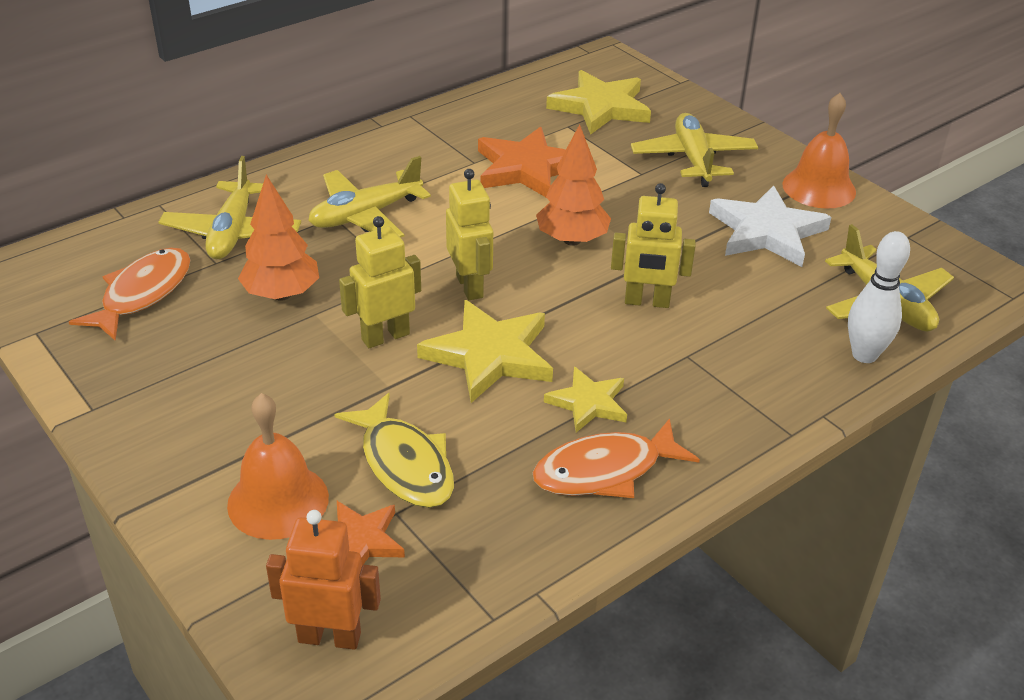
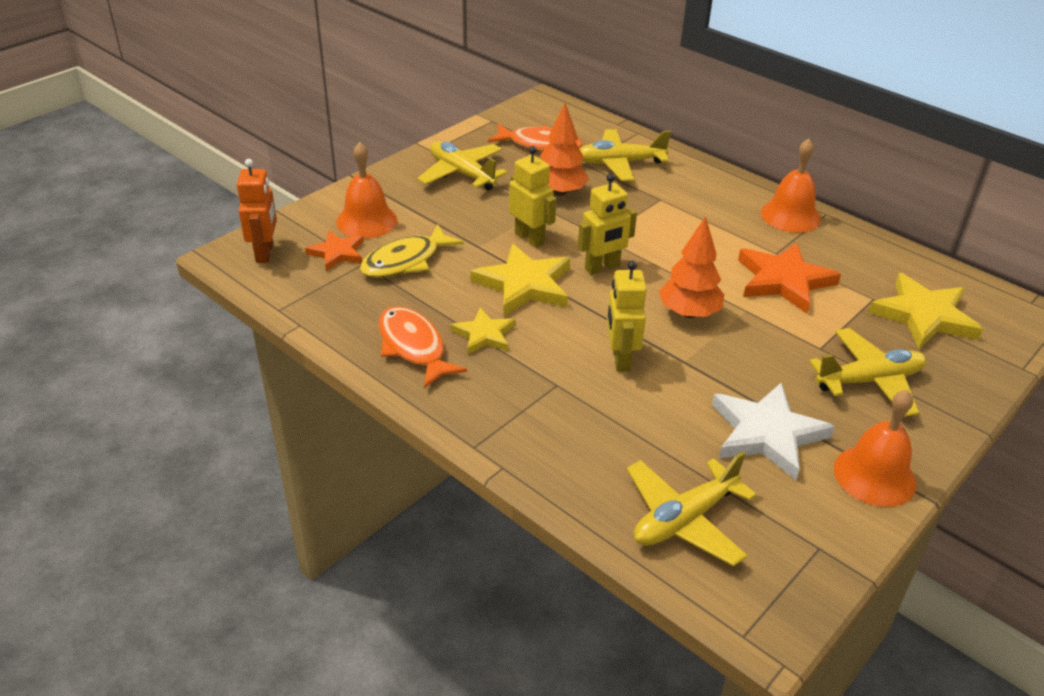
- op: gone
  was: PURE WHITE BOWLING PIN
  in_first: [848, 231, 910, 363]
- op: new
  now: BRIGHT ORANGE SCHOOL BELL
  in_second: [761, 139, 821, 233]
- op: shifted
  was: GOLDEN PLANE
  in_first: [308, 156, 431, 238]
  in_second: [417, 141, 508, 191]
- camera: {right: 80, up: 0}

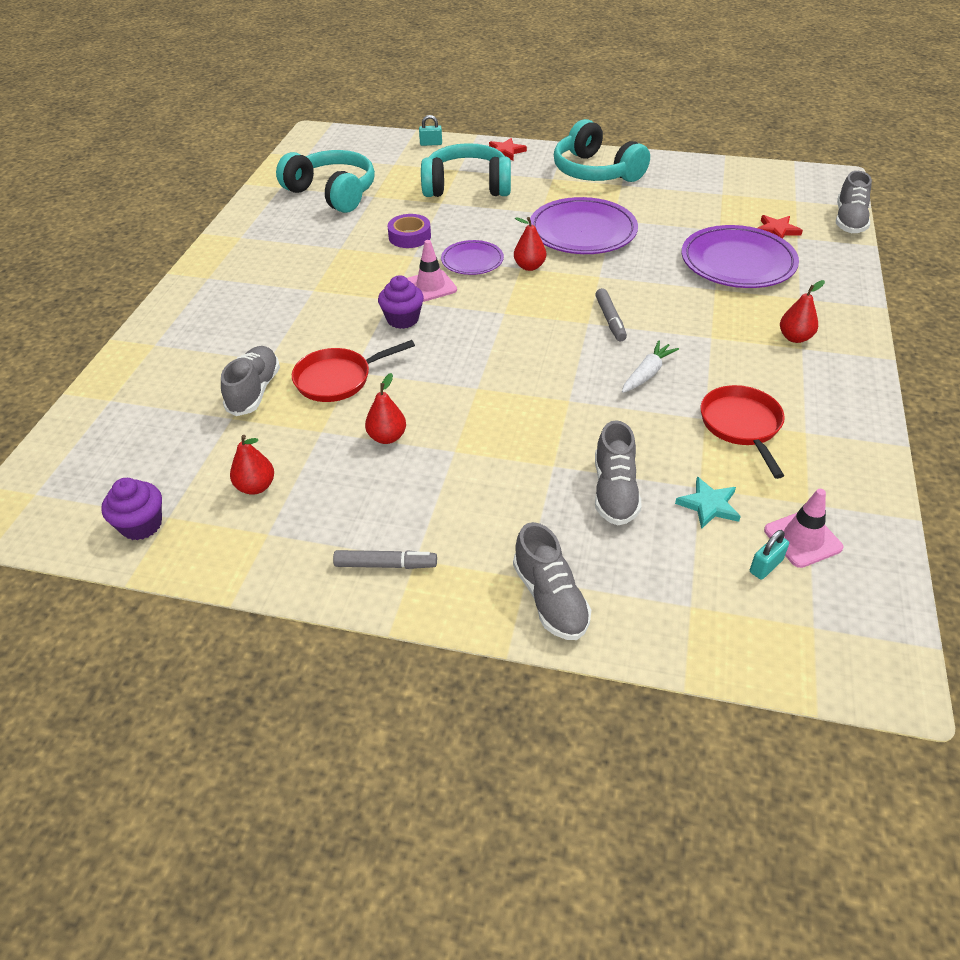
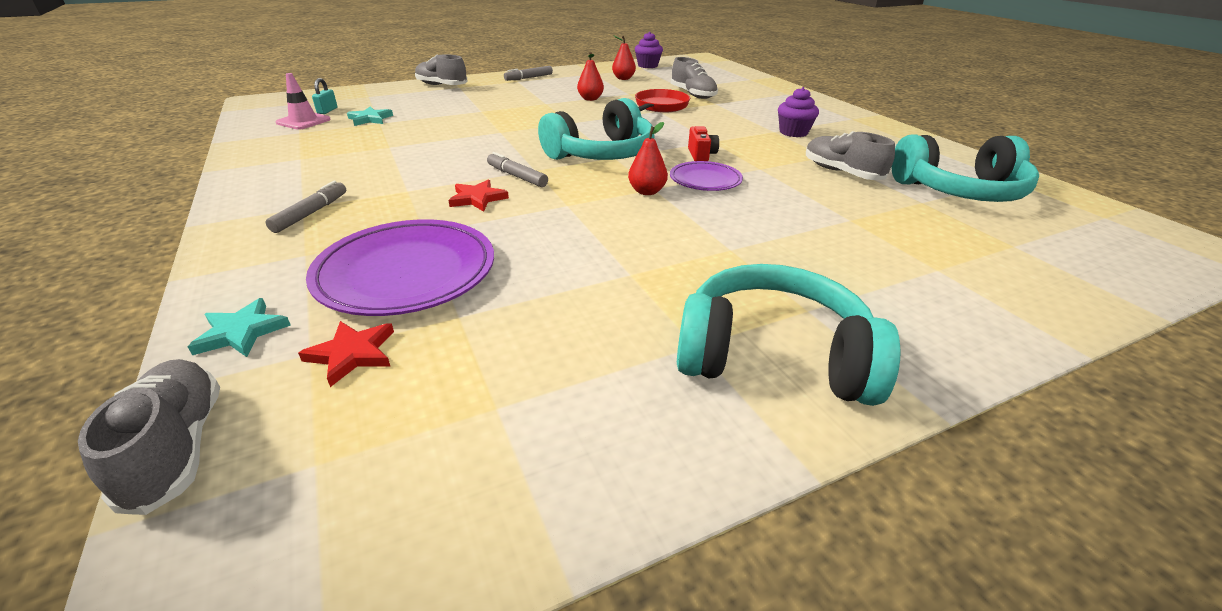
- op: gone
  was: ROYAL PURPLE STICKY TAPE
  in_first: [388, 214, 431, 248]
- op: gone
  was: TEAL SMALL LOCK
  in_first: [419, 115, 442, 146]
- op: gone
  was: ROYAL PURPLE PLATE
  in_first: [530, 197, 638, 254]
- op: gone
  was: PURE WHITE ROOT VEGETABLE
  in_first: [622, 340, 679, 393]
- op: gone
  was: SCARLET PAN
  in_first: [700, 385, 785, 479]
- op: new
  now: TEAL STAR SHAPE
  in_second: [188, 298, 291, 357]
- op: shifted
  was: ROYAL PURPLE FAIRY CAKE
  in_first: [378, 275, 424, 329]
  in_second: [778, 87, 819, 137]
- op: shifted
  was: TEAL HEADPHONES
  in_first: [421, 143, 511, 197]
  in_second: [538, 98, 655, 160]
- op: shifted
  was: SCARLET STAR SHAPE
  in_first: [489, 138, 527, 160]
  in_second: [449, 179, 509, 212]
- op: shifted
  was: GRAY LACE-UP SHOE
  in_first: [595, 420, 642, 525]
  in_second: [806, 131, 895, 180]
- op: swapped
  was: ROSE-PINK TRAFFIC CONE
  now: SCARLET PHOTO CAMERA
  in_first: [407, 240, 457, 302]
  in_second: [688, 126, 719, 161]
- op: swapped
  was: SCARLET TOY PEAR
  now: GRAY MARKER PEN
  in_first: [780, 280, 825, 343]
  in_second: [265, 181, 346, 233]
- camera: {right: 140, up: -10}

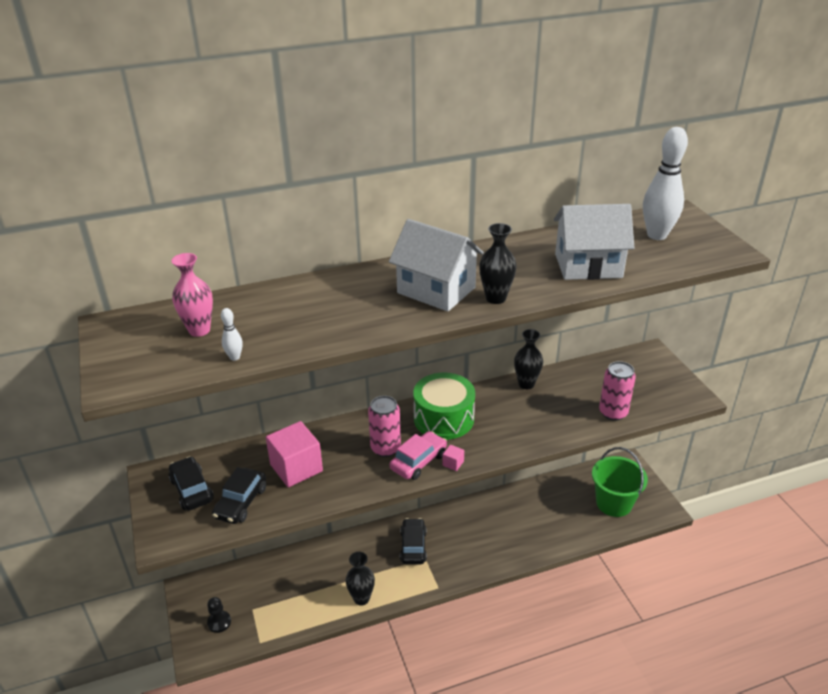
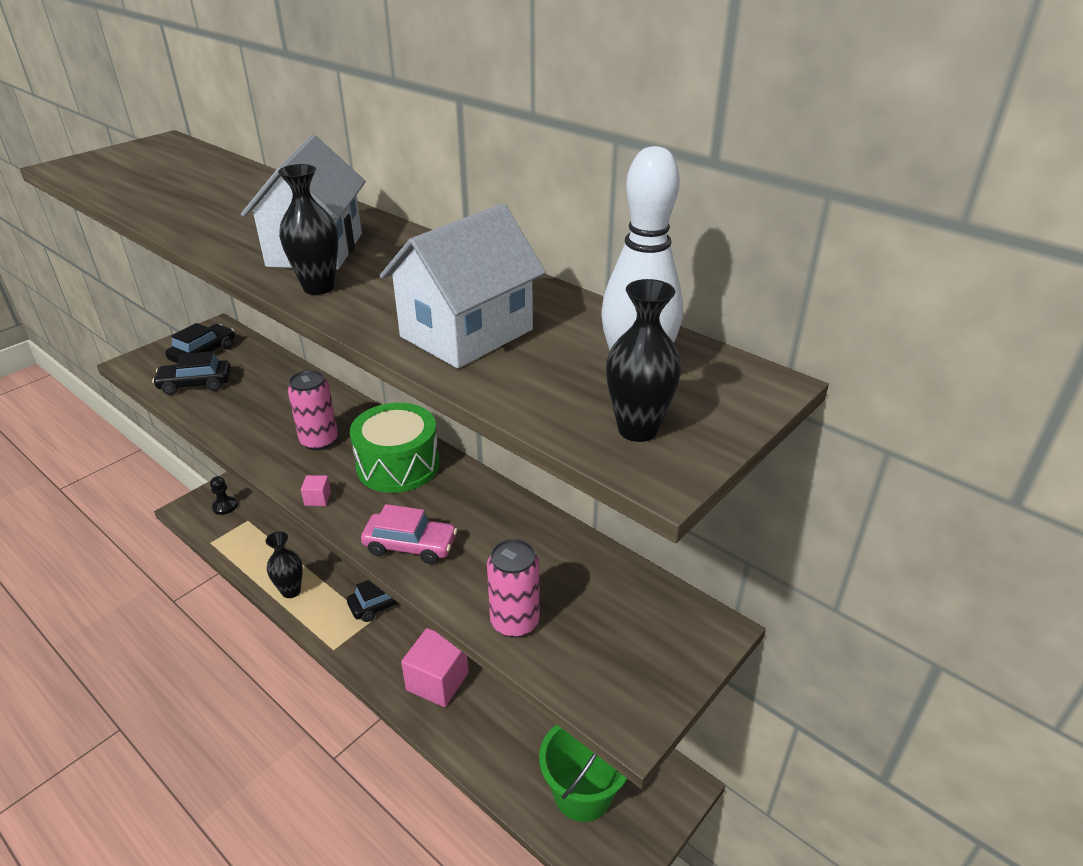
- op: gone
  was: ROSE-PINK FLOWER VASE
  in_first: [172, 253, 213, 337]
- op: gone
  was: PURE WHITE BOWLING PIN
  in_first: [221, 308, 243, 361]
- op: shifted
  was: ROSE-PINK BLOCK
  in_first: [266, 421, 323, 487]
  in_second: [401, 628, 469, 707]
- op: shifted
  was: ROSE-PINK TOY CAR
  in_first: [390, 431, 447, 480]
  in_second: [361, 504, 458, 564]
- op: shifted
  was: JET-BLACK FLOWER VASE
  in_first: [514, 329, 543, 389]
  in_second: [606, 279, 682, 442]
- op: rotated
  was: PURE WHITE HOUSE
  in_first: [554, 204, 634, 280]
  in_second: [380, 204, 546, 368]
  clockwise: 75
- camera: {right: 60, up: 0}

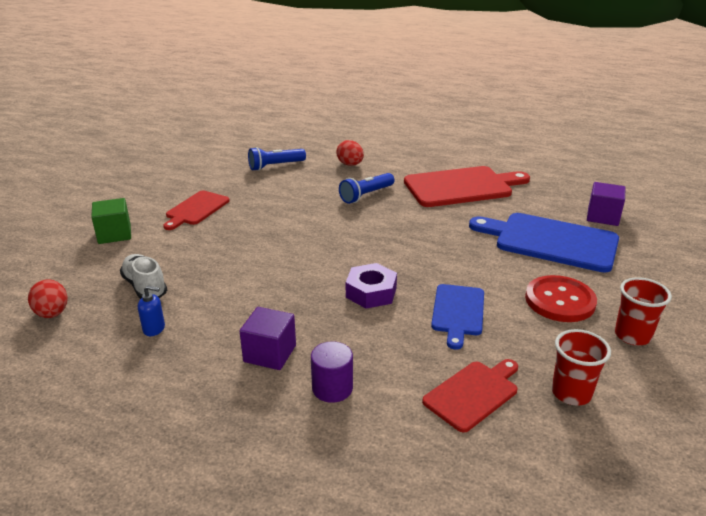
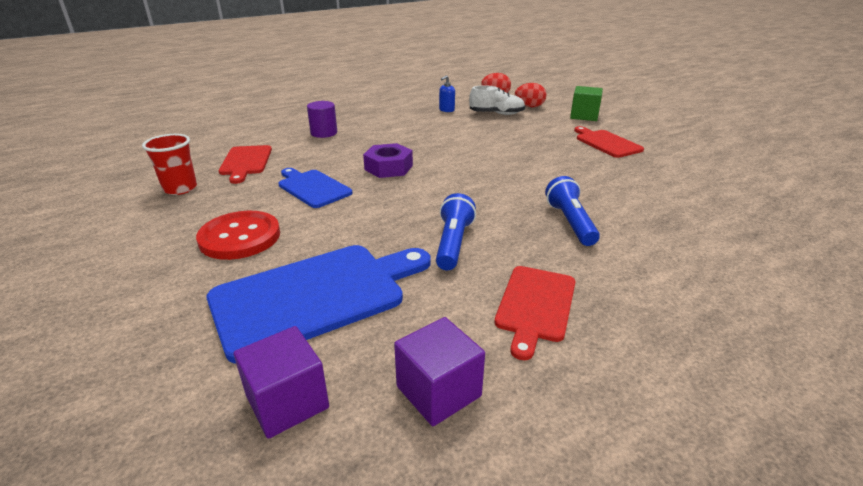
- op: gone
  was: SCARLET BEAKER
  in_first: [615, 277, 672, 346]
- op: shifted
  was: ROYAL PURPLE BLOCK
  in_first: [240, 307, 296, 370]
  in_second: [394, 317, 485, 426]
- op: shifted
  was: COBALT TORCH
  in_first: [248, 147, 306, 171]
  in_second: [436, 193, 476, 270]
- op: shifted
  was: SCARLET TOY EGG
  in_first: [336, 140, 364, 166]
  in_second: [515, 83, 547, 107]
- op: scaled
  was: SCARLET BREAD BOARD
  in_first: [404, 166, 530, 207]
  in_second: [494, 266, 576, 360]
  ratio: 0.58
- camera: {right: 125, up: 0}

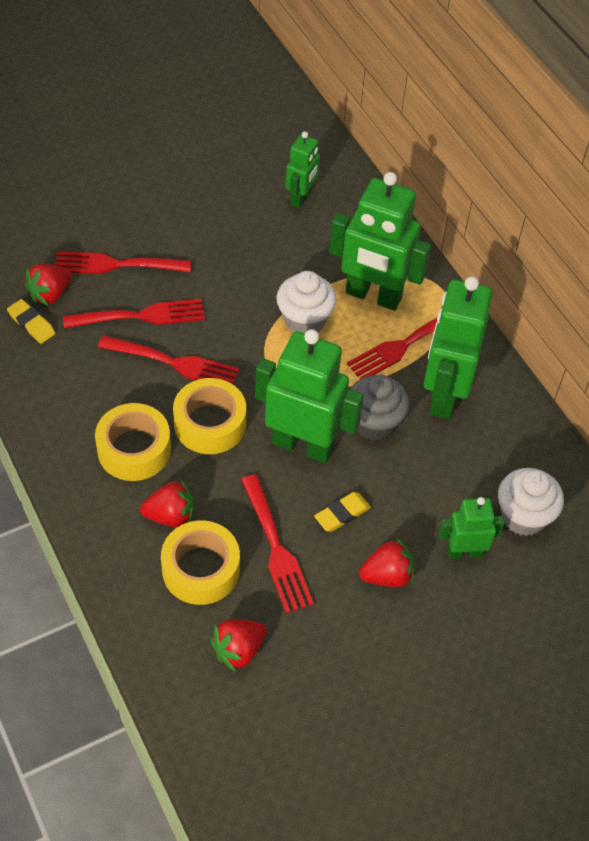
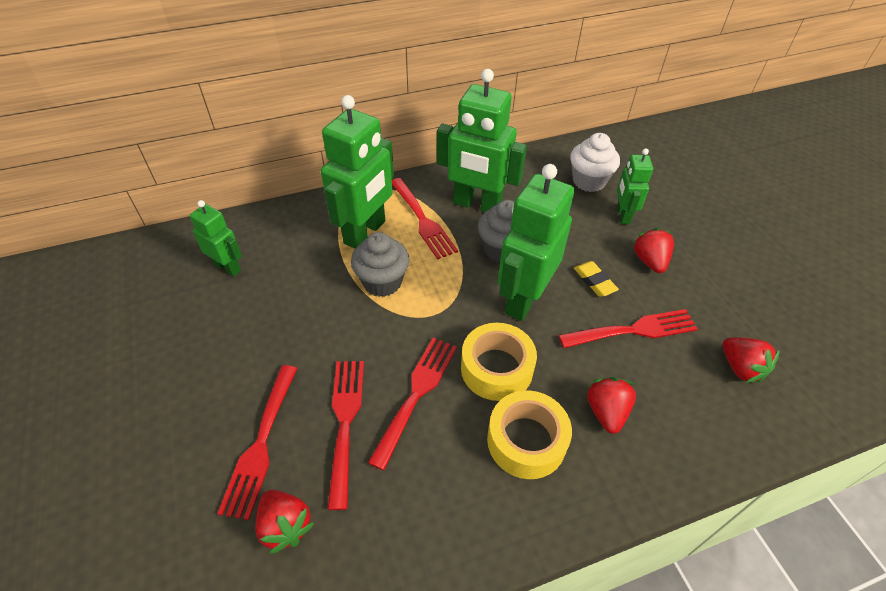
- op: gone
  was: GOLDEN ERASER
  in_first: [7, 299, 55, 344]
- op: gone
  was: GOLDEN STICKY TAPE
  in_first: [161, 520, 240, 605]
- op: repainted
  was: PURE WHITE FAIRY CAKE
  now: GRAY FAIRY CAKE
  in_first: [276, 271, 337, 333]
  in_second: [351, 232, 409, 297]
- camera: {right: -80, up: -5}

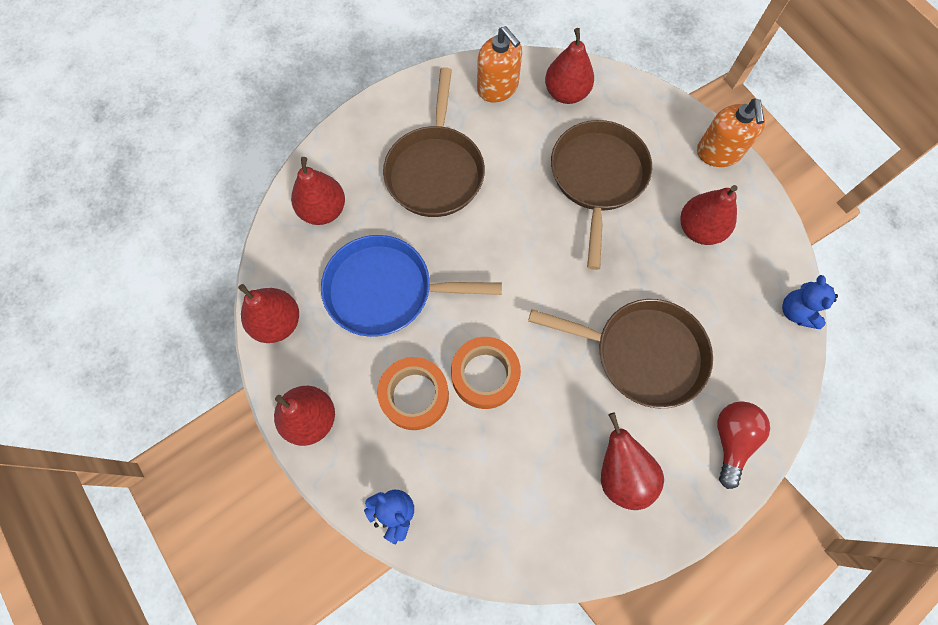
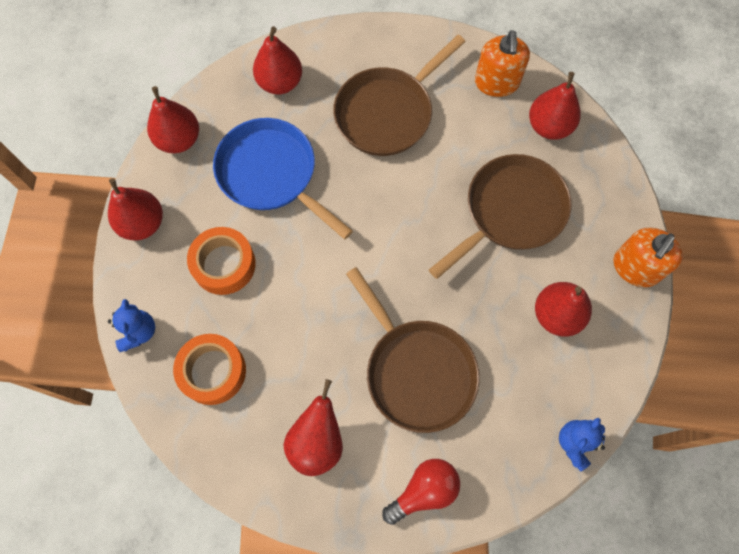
- op: shifted
  was: BRIGHT ORANGE STICKY TAPE
  in_first: [451, 337, 521, 409]
  in_second: [173, 334, 246, 405]
- camera: {right: 40, up: 0}

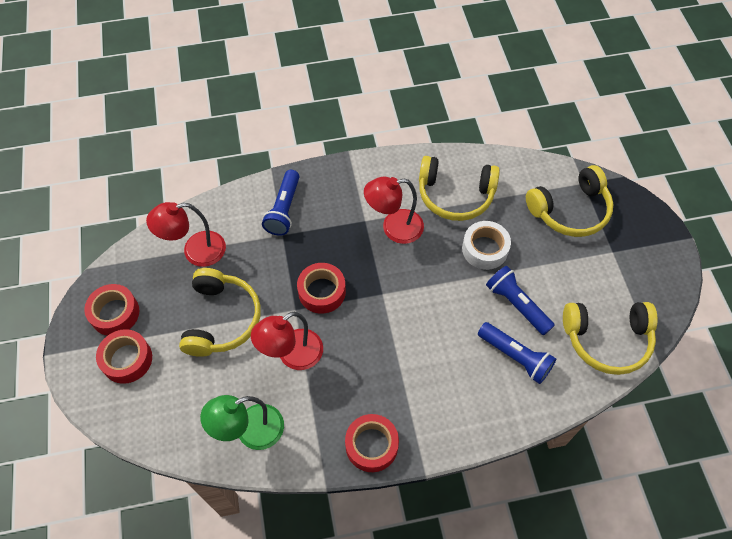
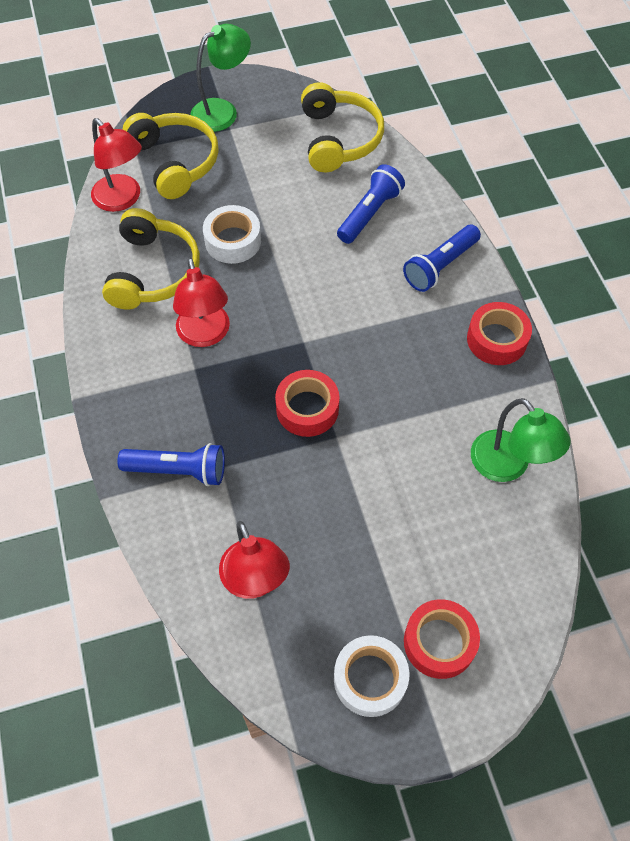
- op: gone
  was: GOLDEN HEADPHONES
  in_first: [179, 268, 261, 357]
- op: new
  now: LEAF-GREEN DESK LAMP
  in_second: [190, 24, 251, 132]
- op: shifted
  was: SCARLET DESK LAMP
  in_first: [251, 312, 323, 370]
  in_second: [91, 118, 142, 212]
- op: shifted
  was: COBALT TORCH
  in_first: [486, 266, 555, 335]
  in_second: [403, 225, 481, 292]
- op: repainted
  was: SCARLET STICKY TAPE
  now: PURE WHITE STICKY TAPE
  in_first: [84, 284, 139, 336]
  in_second: [334, 635, 409, 717]
- camera: {right: -95, up: 0}

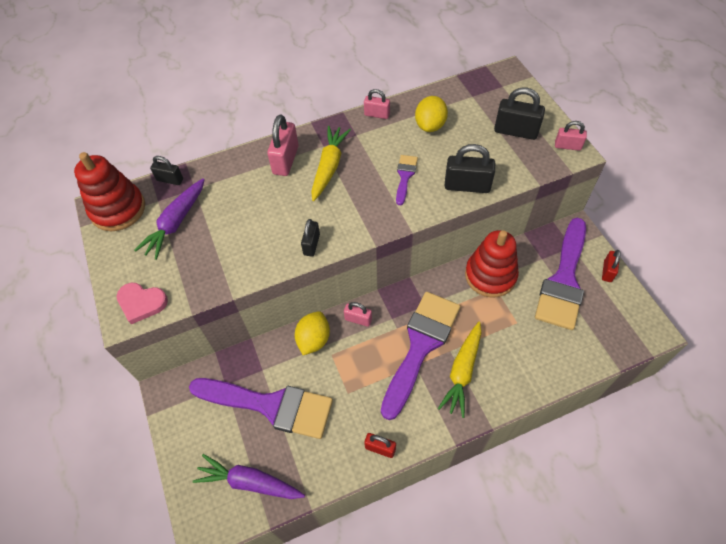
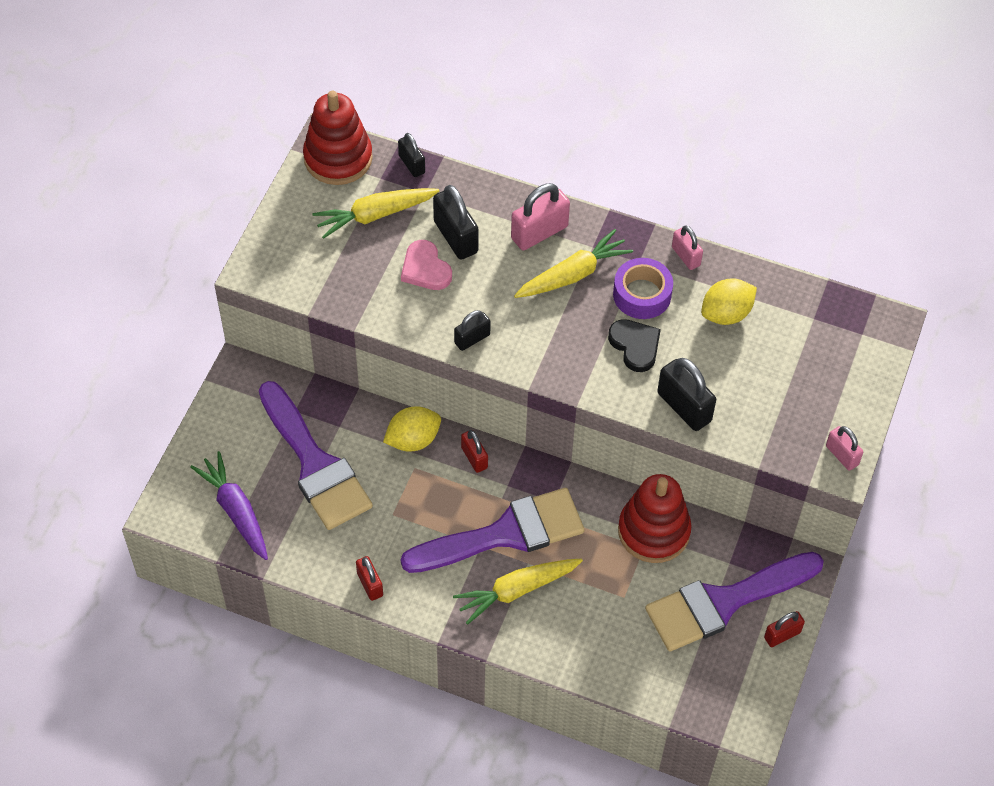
- op: new
  now: ROYAL PURPLE STICKY TAPE
  in_second: [613, 258, 673, 319]
- op: shifted
  was: ROSE-PINK HEART
  in_first: [117, 283, 168, 324]
  in_second: [401, 240, 452, 290]
- op: shifted
  was: JET-BLACK SMALL LOCK
  in_first: [494, 88, 545, 140]
  in_second: [433, 185, 479, 259]
- op: swapped
  was: ROYAL PURPLE BRUSH
  now: JET-BLACK HEART
  in_first: [396, 155, 418, 205]
  in_second: [608, 319, 661, 372]
- op: repainted
  was: ROYAL PURPLE ROOT VEGETABLE
  now: GOLDEN ROOT VEGETABLE
  in_first: [134, 178, 205, 260]
  in_second: [313, 188, 439, 239]
- op: repainted
  was: ROSE-PINK SMALL LOCK
  now: SCARLET SMALL LOCK
  in_first: [344, 302, 372, 327]
  in_second: [461, 430, 488, 473]
- camera: {right: 40, up: 0}

